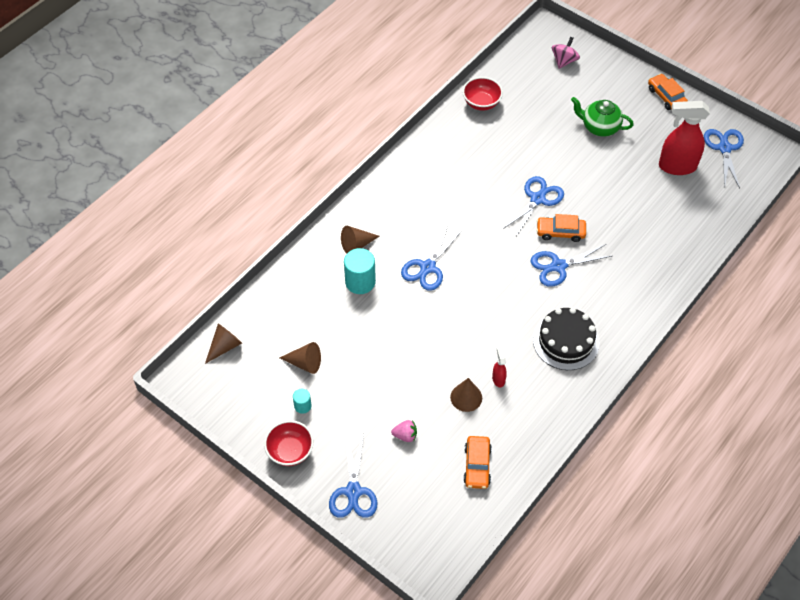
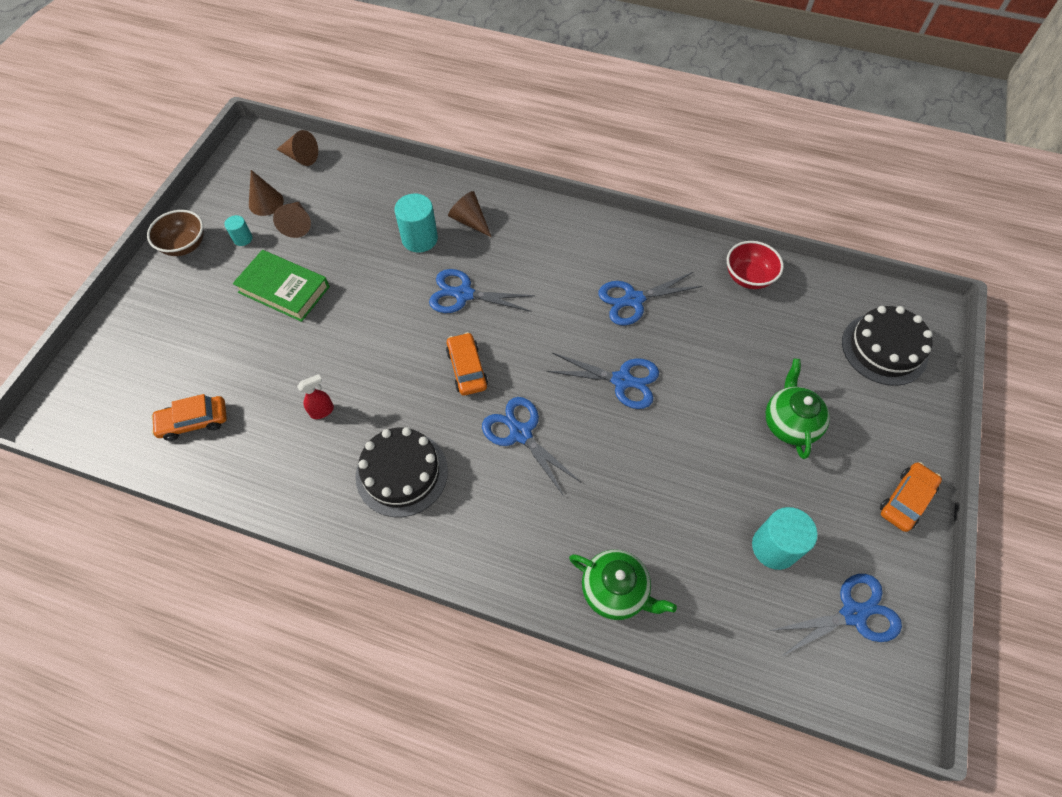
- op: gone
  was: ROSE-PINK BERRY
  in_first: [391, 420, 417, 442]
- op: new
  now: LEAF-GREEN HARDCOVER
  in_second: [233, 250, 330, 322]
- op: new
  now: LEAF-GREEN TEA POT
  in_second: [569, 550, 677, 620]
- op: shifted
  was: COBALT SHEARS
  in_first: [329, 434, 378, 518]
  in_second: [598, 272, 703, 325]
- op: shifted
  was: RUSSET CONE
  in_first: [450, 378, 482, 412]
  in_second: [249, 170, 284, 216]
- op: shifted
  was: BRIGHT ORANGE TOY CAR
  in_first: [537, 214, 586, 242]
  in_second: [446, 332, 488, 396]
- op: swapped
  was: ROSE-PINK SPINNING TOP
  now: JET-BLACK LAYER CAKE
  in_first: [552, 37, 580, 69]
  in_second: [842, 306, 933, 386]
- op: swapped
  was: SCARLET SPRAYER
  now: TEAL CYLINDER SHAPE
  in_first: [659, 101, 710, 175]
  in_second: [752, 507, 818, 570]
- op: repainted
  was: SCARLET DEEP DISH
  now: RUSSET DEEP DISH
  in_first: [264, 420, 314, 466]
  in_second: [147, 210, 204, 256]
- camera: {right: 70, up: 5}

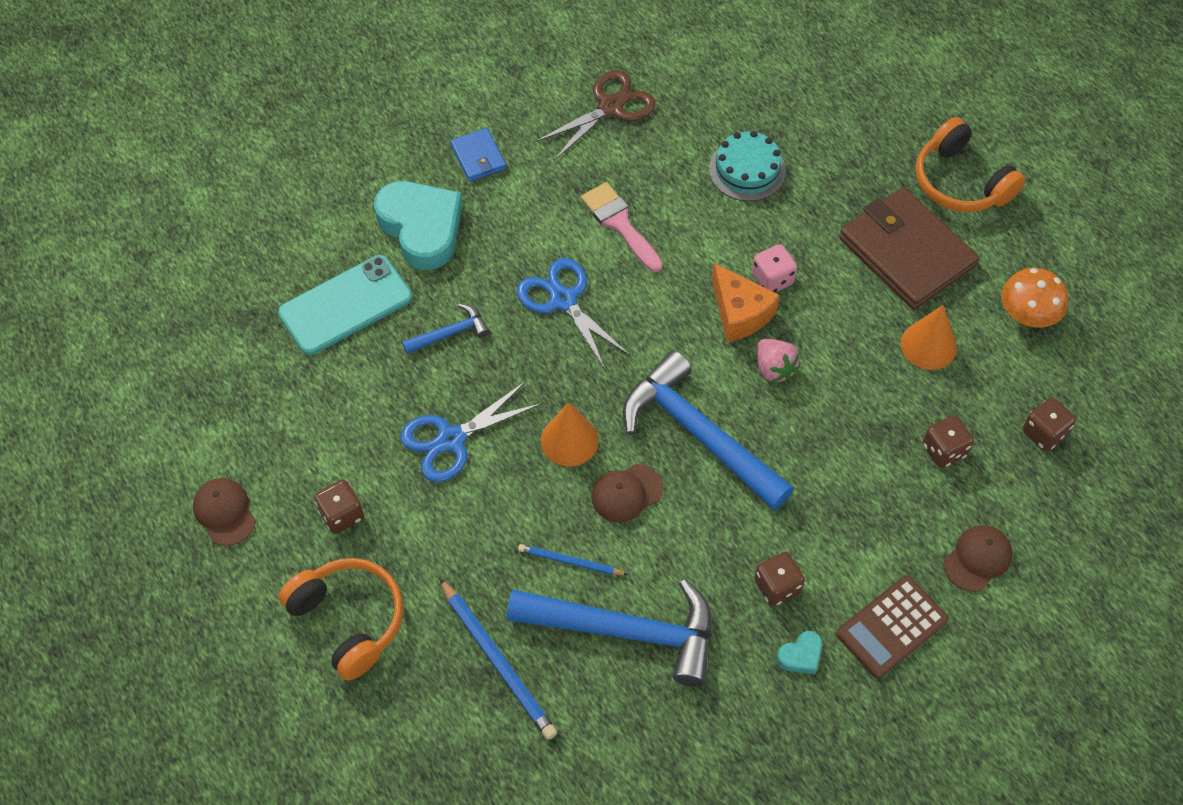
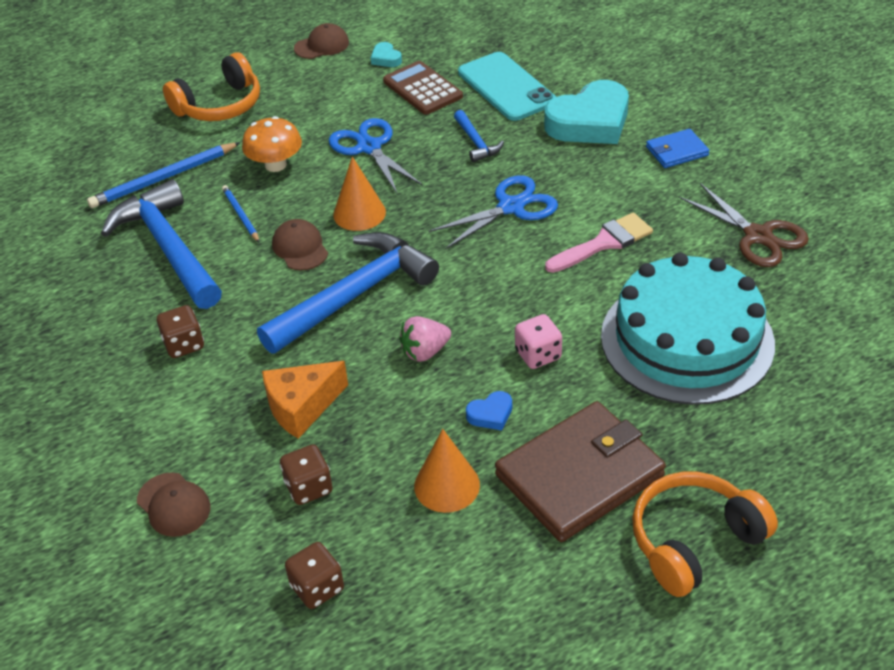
- op: gone
  was: RUSSET GAME DIE
  in_first: [314, 479, 364, 534]
- op: new
  now: COBALT HEART
  in_second: [466, 391, 512, 430]
- op: shifted
  was: BRIGHT ORANGE CHEESE
  in_first: [712, 263, 780, 342]
  in_second: [262, 361, 348, 439]
- op: shifted
  was: TEAL HEART
  in_first: [777, 631, 822, 674]
  in_second: [370, 42, 402, 67]
- op: shifted
  was: RUSSET ADDING MACHINE
  in_first: [836, 576, 949, 678]
  in_second: [383, 61, 463, 115]
- op: shifted
  was: BRIGHT ORANGE TOADSTOOL
  in_first: [1001, 268, 1068, 328]
  in_second: [242, 116, 302, 172]
- op: rotated
  was: COBALT CARPENTER'S HAMMER
  in_first: [507, 579, 712, 687]
  in_second: [101, 179, 222, 309]
  clockwise: 135
- op: rotated
  was: COBALT PENCIL
  in_first: [518, 544, 628, 575]
  in_second: [222, 185, 260, 243]
  clockwise: -45
- op: scaled
  was: TEAL LAYER CAKE
  in_first: [709, 131, 786, 201]
  in_second: [601, 253, 775, 405]
  ratio: 1.96
- camera: {right: 95, up: -15}

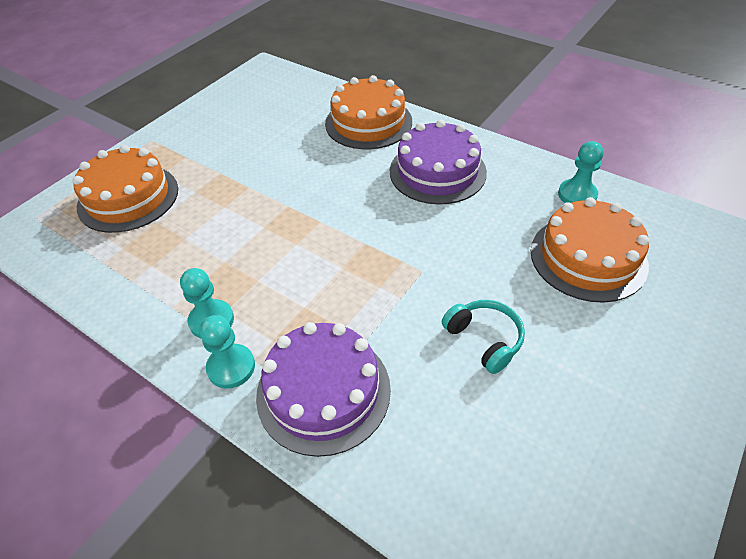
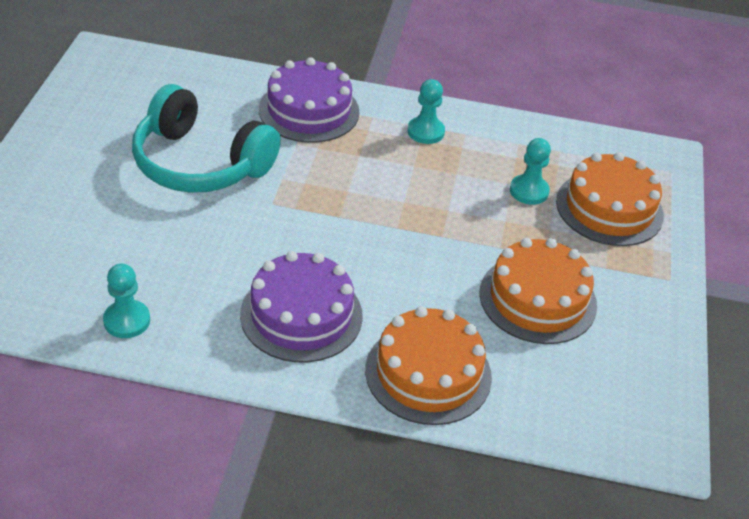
- op: shifted
  was: TEAL PAWN
  in_first: [199, 315, 255, 389]
  in_second: [510, 138, 551, 205]
- op: shifted
  was: BRIGHT ORANGE LAYER CAKE
  in_first: [531, 197, 650, 303]
  in_second: [480, 238, 597, 344]
- op: scaled
  was: TEAL HEADPHONES
  in_first: [442, 300, 525, 374]
  in_second: [132, 84, 281, 193]
  ratio: 2.1
- camera: {right: 150, up: -5}

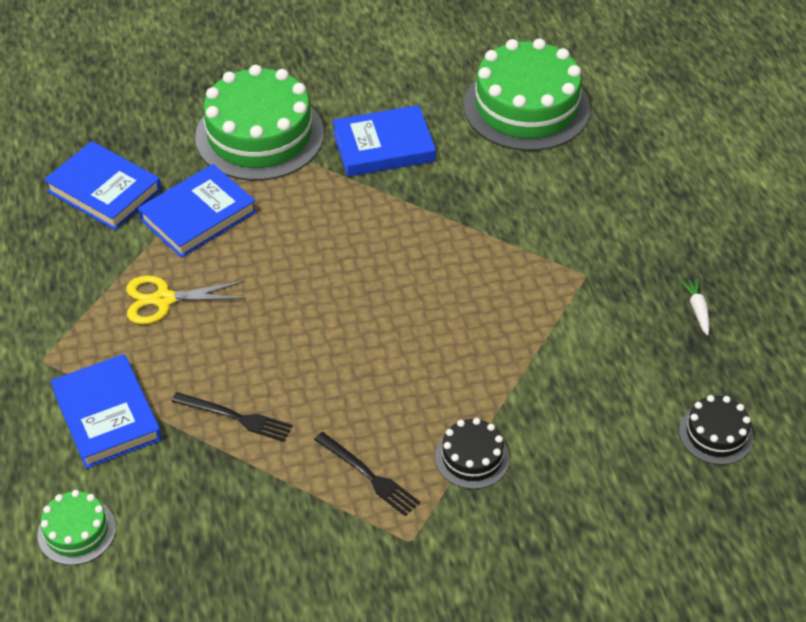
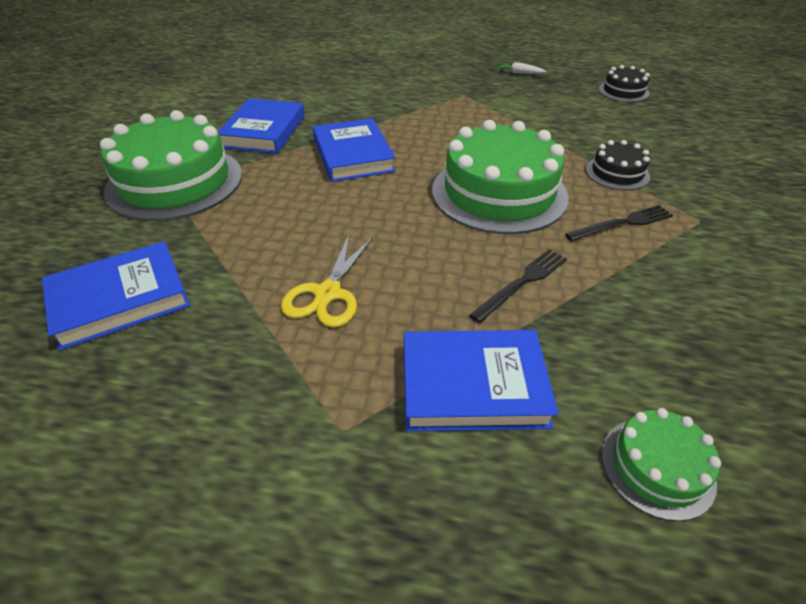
- op: shifted
  was: COBALT HARDCOVER
  in_first: [138, 164, 257, 258]
  in_second: [313, 118, 396, 182]
- op: shifted
  was: LEAF-GREEN LAYER CAKE
  in_first: [464, 38, 590, 151]
  in_second: [432, 120, 569, 234]
- camera: {right: -65, up: -5}

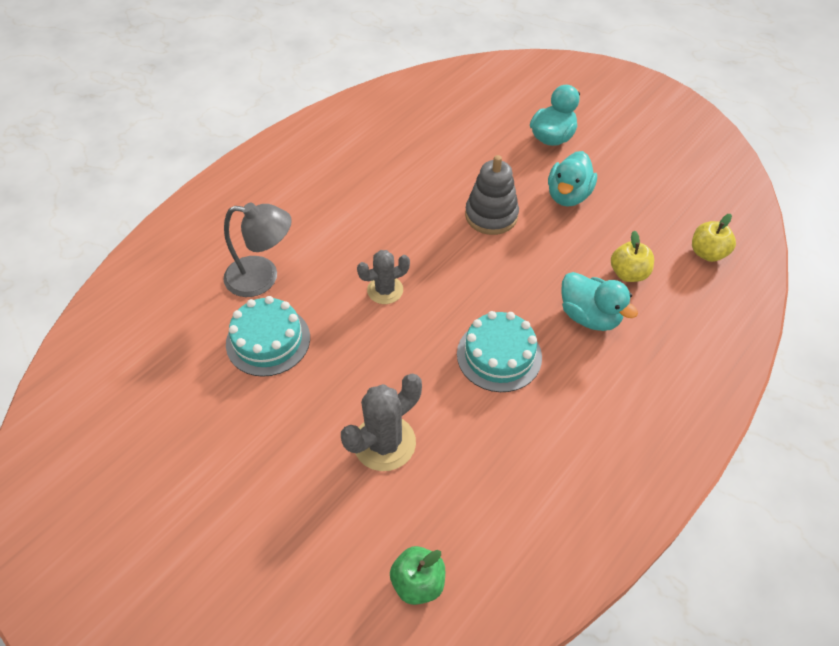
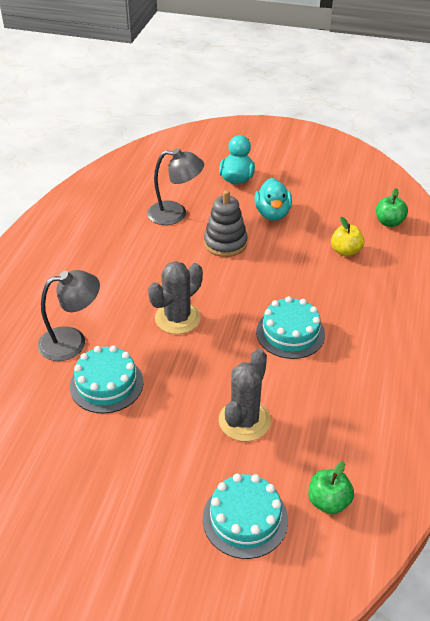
- op: gone
  was: TEAL DUCK
  in_first: [561, 272, 638, 331]
- op: new
  now: GRAY DESK LAMP
  in_second: [147, 148, 204, 225]
- op: new
  now: TEAL LAYER CAKE
  in_second: [203, 474, 288, 559]
- op: repainted
  was: GOLDEN APPLE
  now: LEAF-GREEN APPLE
  in_first: [692, 214, 736, 262]
  in_second: [376, 188, 408, 227]
- op: scaled
  was: GRAY CACTUS
  in_first: [357, 250, 410, 304]
  in_second: [148, 261, 203, 334]
  ratio: 1.5
- camera: {right: -25, up: -10}

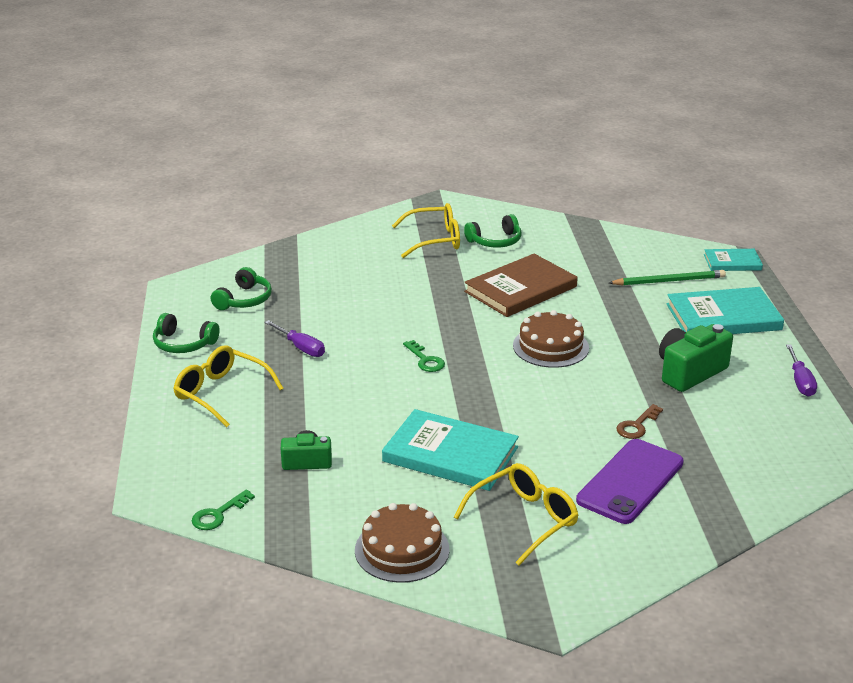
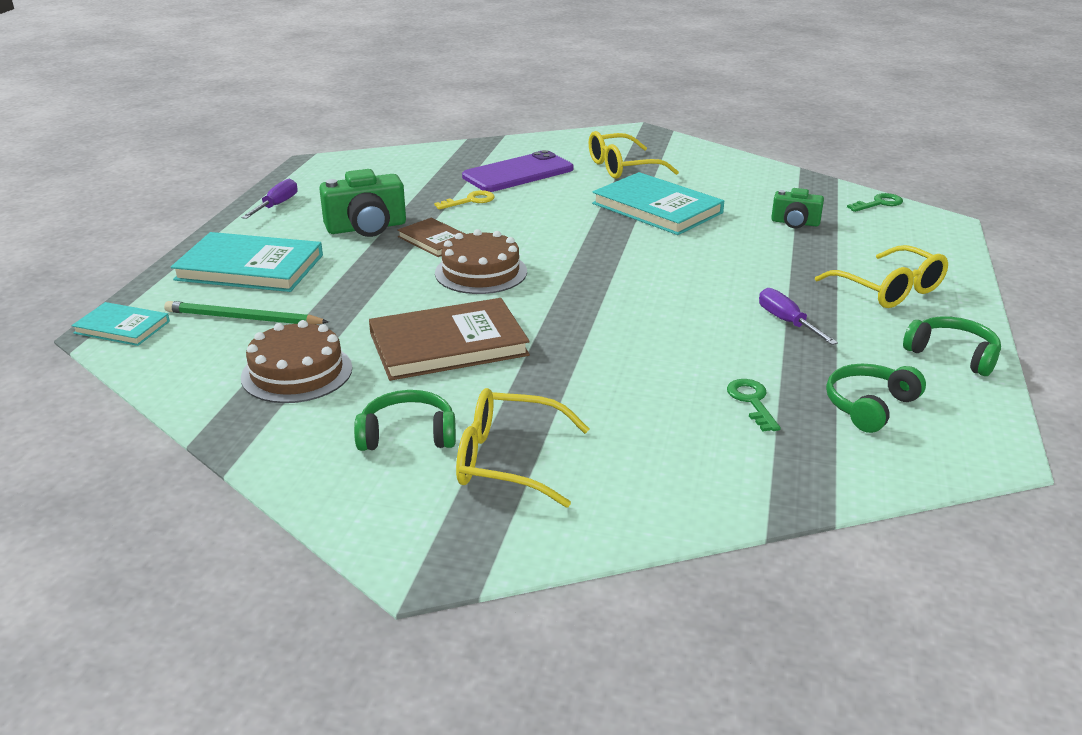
- op: new
  now: RUSSET HARDCOVER
  in_second: [397, 218, 465, 257]
- op: shifted
  was: RUSSET LAYER CAKE
  in_first: [355, 503, 450, 583]
  in_second: [241, 320, 352, 403]
- op: shifted
  was: LEAF-GREEN LATCHKEY
  in_first: [403, 340, 445, 372]
  in_second: [727, 379, 781, 432]
- op: repainted
  was: RUSSET LATCHKEY
  now: GOLDEN LATCHKEY
  in_first: [616, 404, 663, 439]
  in_second: [434, 190, 495, 210]
- camera: {right: -160, up: 0}

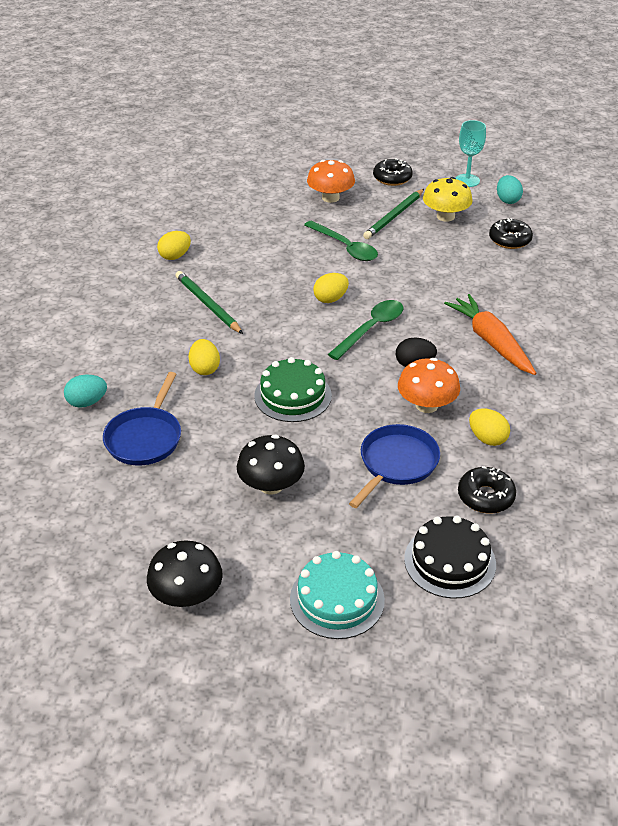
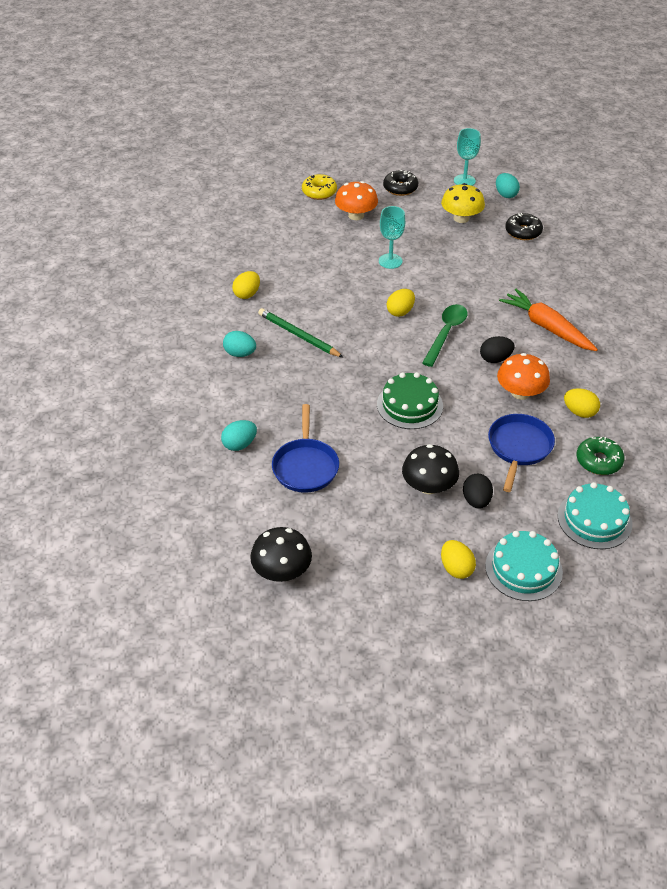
- op: gone
  was: LEAF-GREEN PENCIL
  in_first: [363, 189, 424, 239]
- op: new
  now: TEAL TOY EGG
  in_second: [223, 331, 256, 357]
- op: new
  now: GOLDEN DOUGHNUT
  in_second: [302, 174, 337, 200]
- op: new
  now: JET-BLACK TOY EGG
  in_second: [463, 473, 493, 509]
- op: shifted
  was: JET-BLACK TOADSTOOL
  in_first: [147, 540, 223, 607]
  in_second: [250, 527, 312, 582]
- op: shifted
  was: GOLDEN TOY EGG
  in_first: [189, 339, 220, 375]
  in_second: [441, 540, 476, 579]
- op: swapped
  was: LEAF-GREEN TEASPOON
  now: TEAL GOBLET
  in_first: [304, 220, 378, 261]
  in_second: [379, 206, 405, 269]
- op: repainted
  was: JET-BLACK LAYER CAKE
  now: TEAL LAYER CAKE
  in_first: [404, 516, 496, 599]
  in_second: [558, 482, 632, 549]
- op: repainted
  was: JET-BLACK DOUGHNUT
  now: LEAF-GREEN DOUGHNUT
  in_first: [458, 466, 516, 513]
  in_second: [577, 437, 625, 475]
- camera: {right: -15, up: 5}

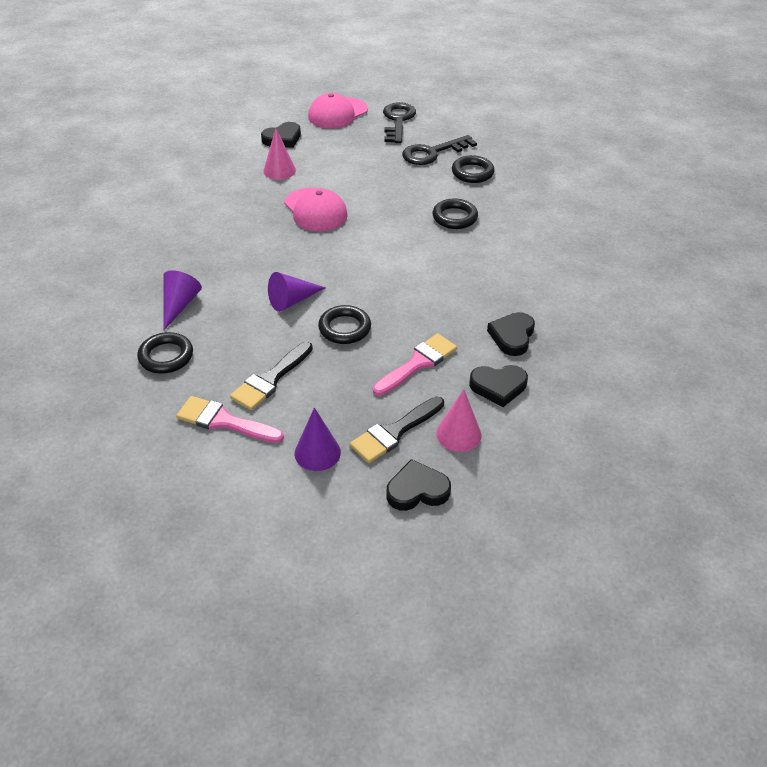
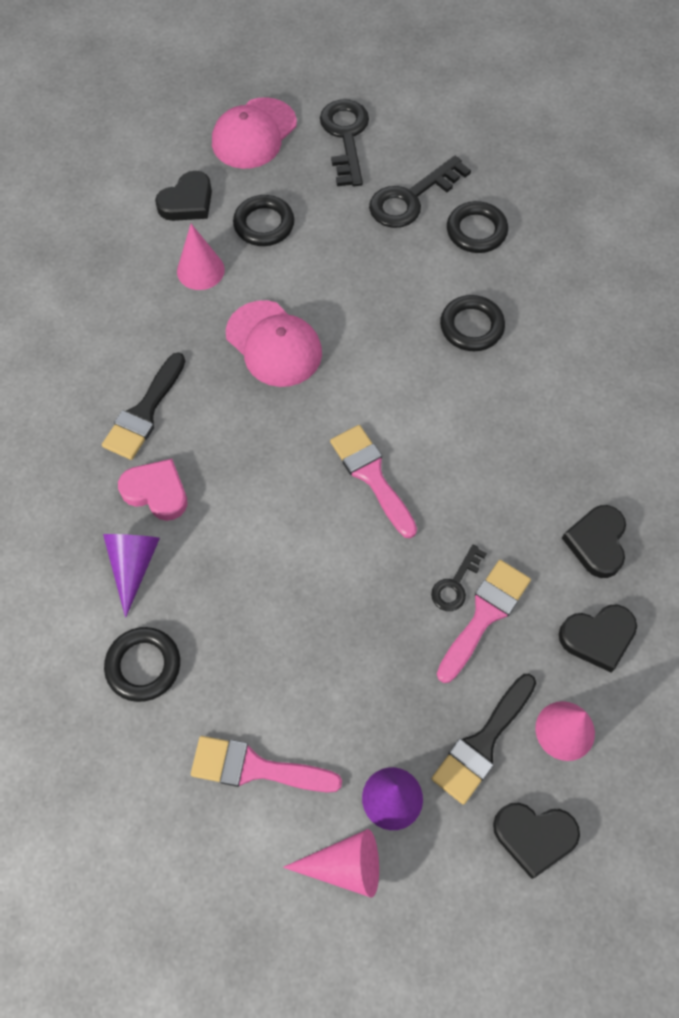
- op: gone
  was: ROYAL PURPLE CONE
  in_first: [268, 272, 326, 312]
- op: new
  now: ROSE-PINK HEART
  in_second: [118, 459, 188, 521]
- op: new
  now: ROSE-PINK CONE
  in_second: [283, 829, 379, 898]
- op: new
  now: ROSE-PINK BRUSH
  in_second: [330, 425, 417, 538]
- op: new
  now: JET-BLACK LATCHKEY
  in_second: [431, 545, 487, 611]
- op: shifted
  was: JET-BLACK BRUSH
  in_first: [230, 342, 313, 410]
  in_second: [102, 352, 185, 460]
- op: shifted
  was: JET-BLACK TORUS
  in_first: [318, 305, 371, 344]
  in_second: [233, 195, 294, 246]
- op: rotated
  was: JET-BLACK HEART
  in_first: [386, 459, 451, 511]
  in_second: [493, 803, 580, 879]
  clockwise: -150
- camera: {right: -10, up: 20}

